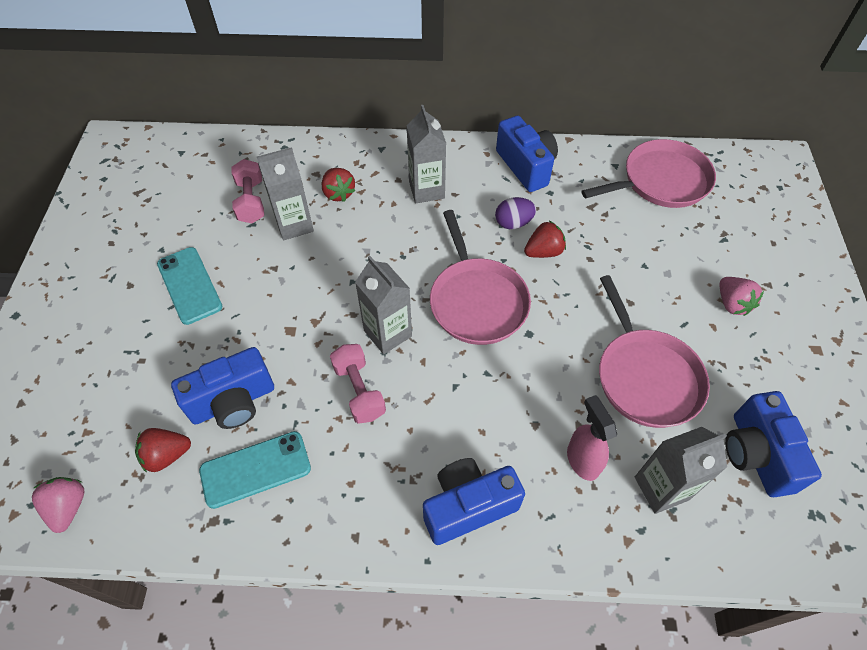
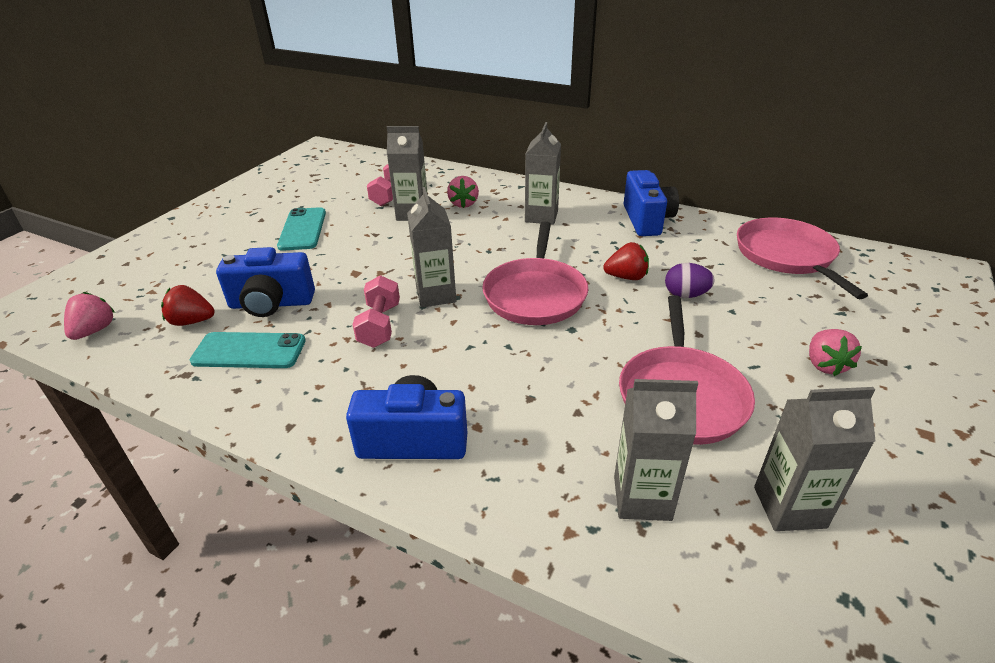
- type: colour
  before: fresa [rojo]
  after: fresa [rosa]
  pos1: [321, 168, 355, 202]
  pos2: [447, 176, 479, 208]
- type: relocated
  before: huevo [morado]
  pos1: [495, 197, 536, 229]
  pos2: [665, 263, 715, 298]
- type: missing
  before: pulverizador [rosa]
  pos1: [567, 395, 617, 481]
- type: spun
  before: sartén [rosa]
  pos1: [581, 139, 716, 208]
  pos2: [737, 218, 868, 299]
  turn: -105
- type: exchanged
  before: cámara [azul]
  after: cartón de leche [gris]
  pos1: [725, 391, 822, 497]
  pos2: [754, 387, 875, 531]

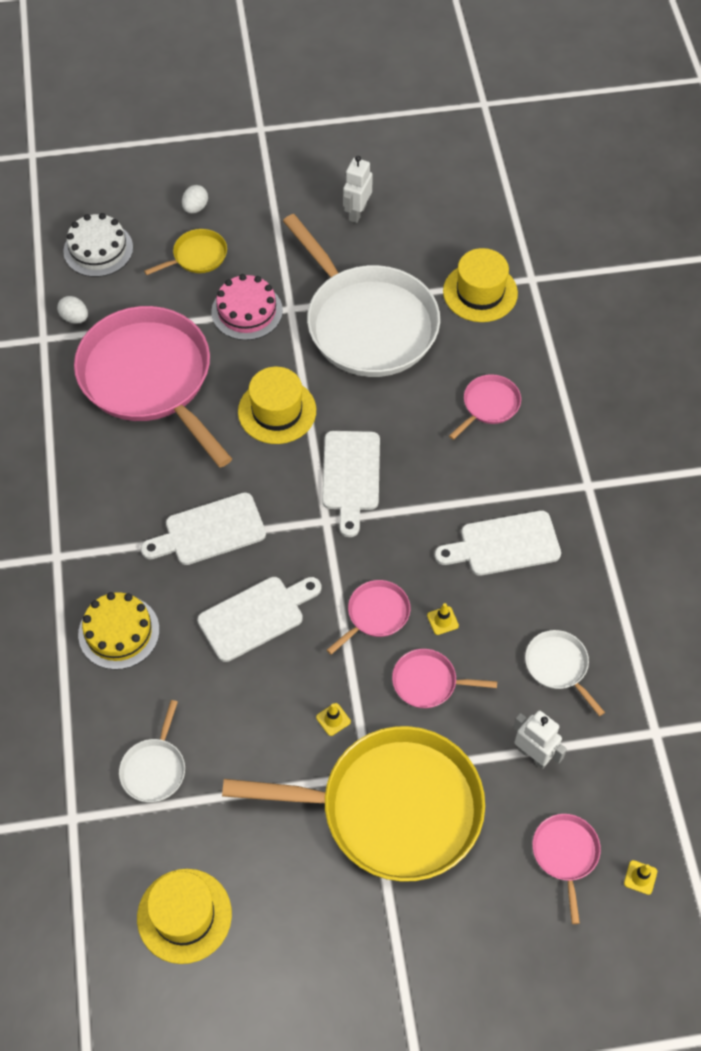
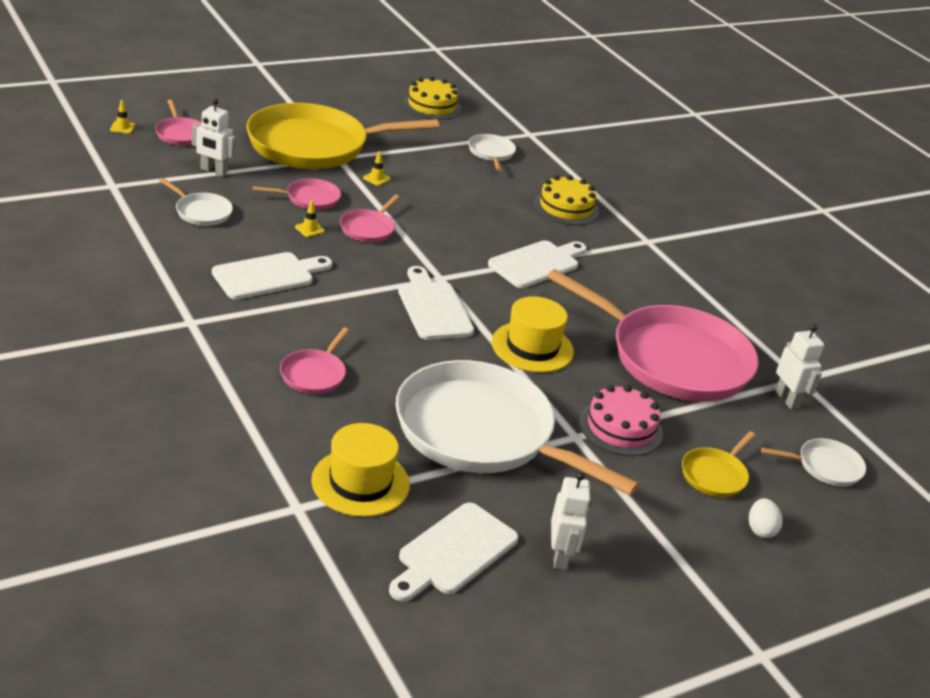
- type: exchanged
  before: huevo [blanco]
  after: robot [blanco]
  pos1: [57, 296, 88, 324]
  pos2: [775, 324, 824, 409]
- type: exchanged
  before: tarta [blanco]
  after: sartén [blanco]
  pos1: [63, 213, 133, 277]
  pos2: [761, 438, 866, 486]
- type: exchanged
  before: sombrero [amarillo]
  after: tarta [amarillo]
  pos1: [137, 869, 232, 964]
  pos2: [403, 77, 461, 120]
- type: relocated
  before: tabla de cortar [blanco]
  pos1: [197, 577, 321, 662]
  pos2: [389, 503, 518, 602]

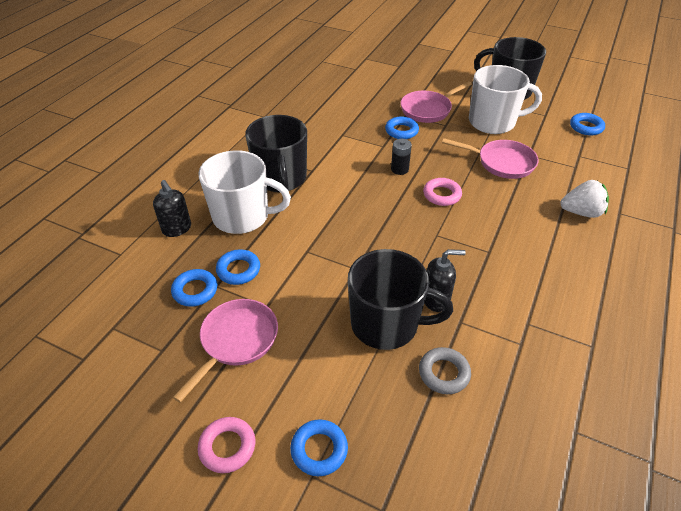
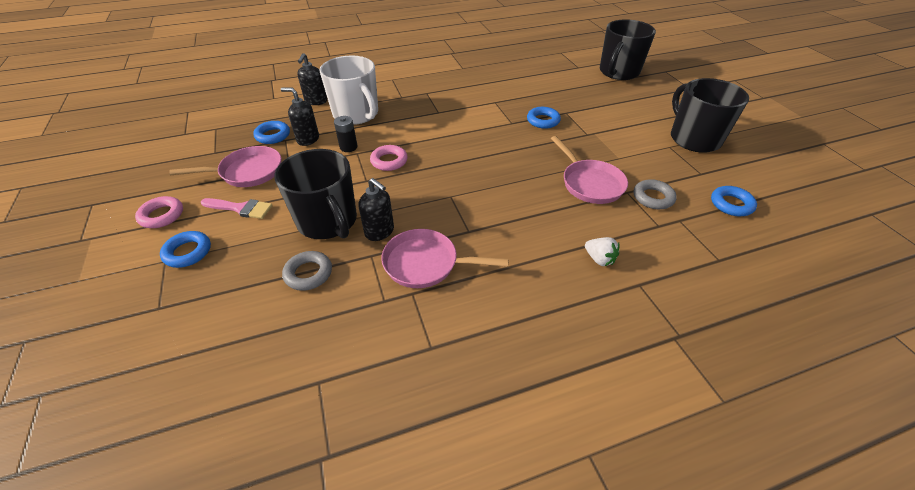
- type: exchanged
  before: anillo [azul]
  after: dispensador de jabón [negro]
  pos1: [216, 249, 260, 285]
  pos2: [281, 87, 319, 146]
- type: relocated
  before: taza [negro]
  pos1: [245, 115, 307, 192]
  pos2: [600, 19, 656, 80]
- type: relocated
  before: pila [negro]
  pos1: [391, 139, 412, 175]
  pos2: [334, 116, 358, 152]
- type: relocated
  before: sartén [rosa]
  pos1: [401, 81, 472, 123]
  pos2: [381, 229, 509, 288]
- type: relocated
  before: anillo [rosa]
  pos1: [423, 178, 462, 206]
  pos2: [370, 145, 408, 171]
- type: missing
  before: taza [blanco]
  pos1: [469, 65, 542, 134]
- type: size
  before: fresa [blanco]
  pos1: [560, 180, 609, 218]
  pos2: [585, 237, 620, 266]
  scale: 0.67
- type: appeared
  after: pincel [rosa]
  pos2: [201, 198, 273, 219]
- type: appeared
  after: anillo [gris]
  pos2: [634, 179, 677, 209]

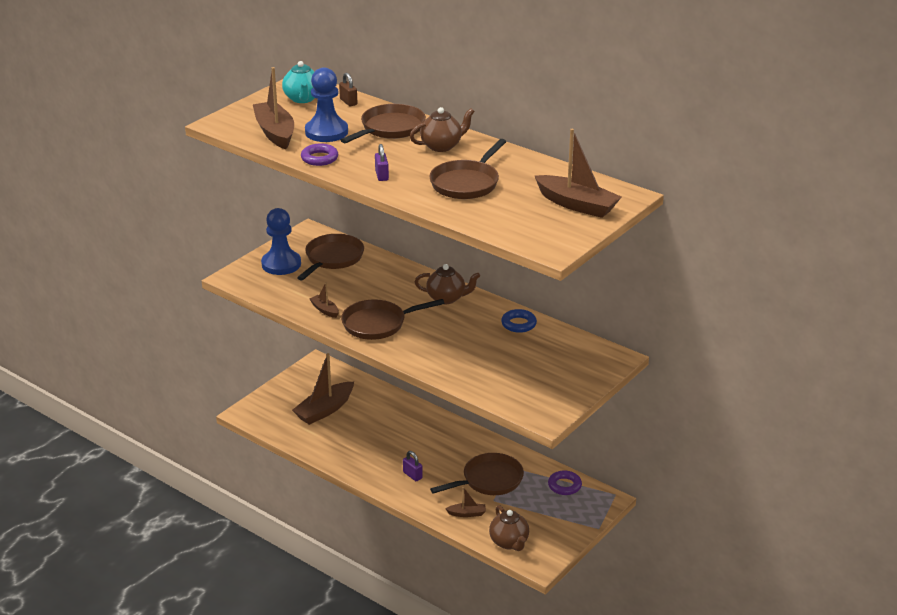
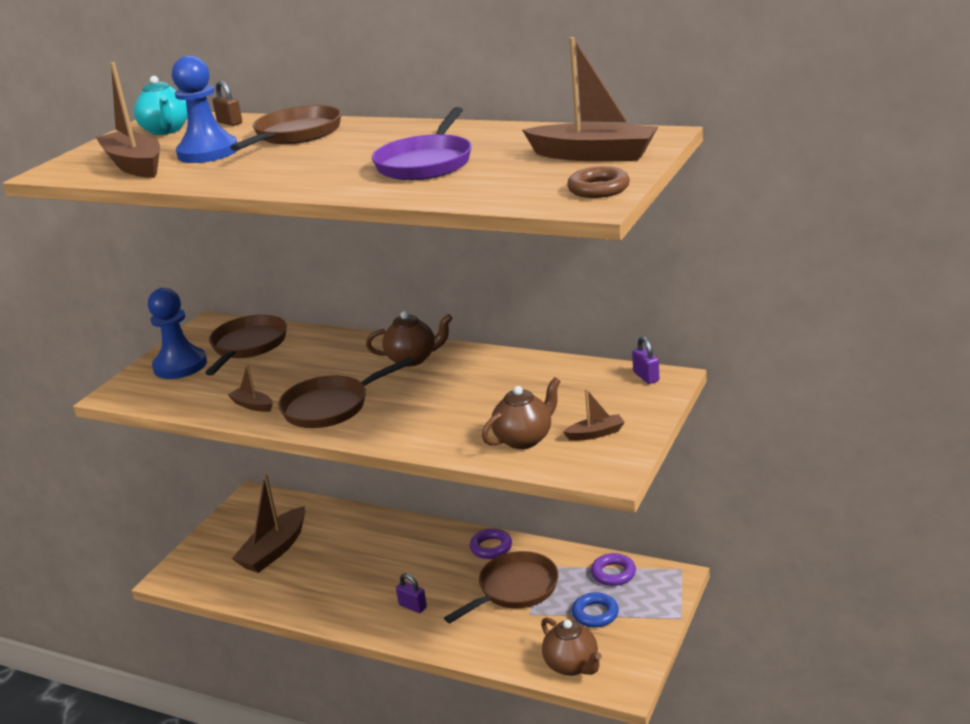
- type: relocated
  before: anillo [morado]
  pos1: [301, 143, 338, 166]
  pos2: [470, 529, 512, 559]
- type: relocated
  before: candado [morado]
  pos1: [375, 144, 389, 181]
  pos2: [632, 336, 659, 384]
- type: relocated
  before: tetera [marrón]
  pos1: [410, 107, 475, 152]
  pos2: [482, 377, 560, 449]
- type: colour
  before: sartén [marrón]
  after: sartén [morado]
  pos1: [430, 139, 506, 199]
  pos2: [372, 107, 472, 180]
- type: relocated
  before: barco [marrón]
  pos1: [445, 487, 486, 517]
  pos2: [563, 389, 625, 441]
- type: relocated
  before: anillo [azul]
  pos1: [501, 309, 537, 333]
  pos2: [572, 592, 619, 628]
- type: appeared
  after: anillo [marrón]
  pos2: [567, 166, 630, 198]

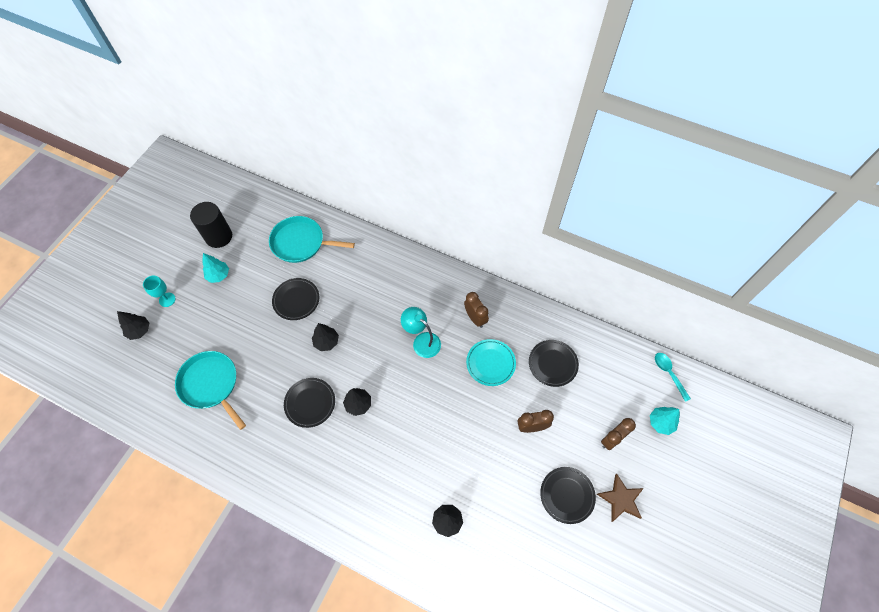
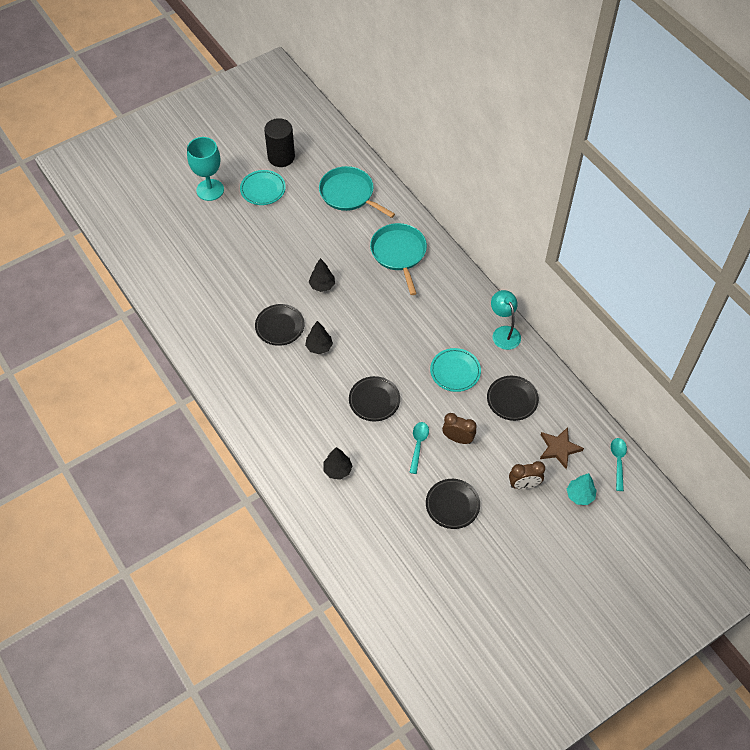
- type: missing
  before: árbol [negro]
  pos1: [117, 311, 149, 340]
- type: size
  before: copa [turquesa]
  pos1: [143, 275, 176, 307]
  pos2: [187, 137, 224, 201]
  scale: 1.77
- type: relocated
  before: sartén [turquesa]
  pos1: [175, 351, 246, 430]
  pos2: [370, 223, 427, 295]
- type: exchanged
  before: árbol [turquesa]
  after: plato [turquesa]
  pos1: [202, 253, 229, 283]
  pos2: [240, 170, 286, 205]
- type: relocated
  before: plato [negro]
  pos1: [272, 278, 319, 320]
  pos2: [349, 376, 400, 421]
- type: relocated
  before: lámpara [turquesa]
  pos1: [401, 307, 441, 358]
  pos2: [491, 290, 521, 350]
- type: missing
  before: despertador [marrón]
  pos1: [464, 292, 489, 328]
- type: relocated
  before: estrella [marrón]
  pos1: [597, 474, 644, 522]
  pos2: [540, 427, 584, 469]
- type: appeared
  after: cuchara [turquesa]
  pos2: [409, 422, 429, 474]

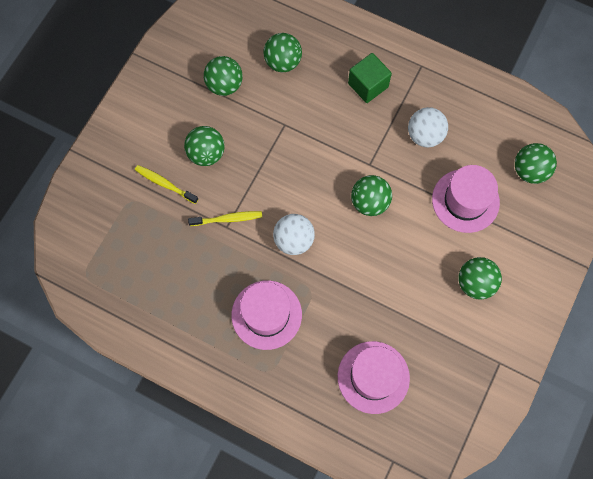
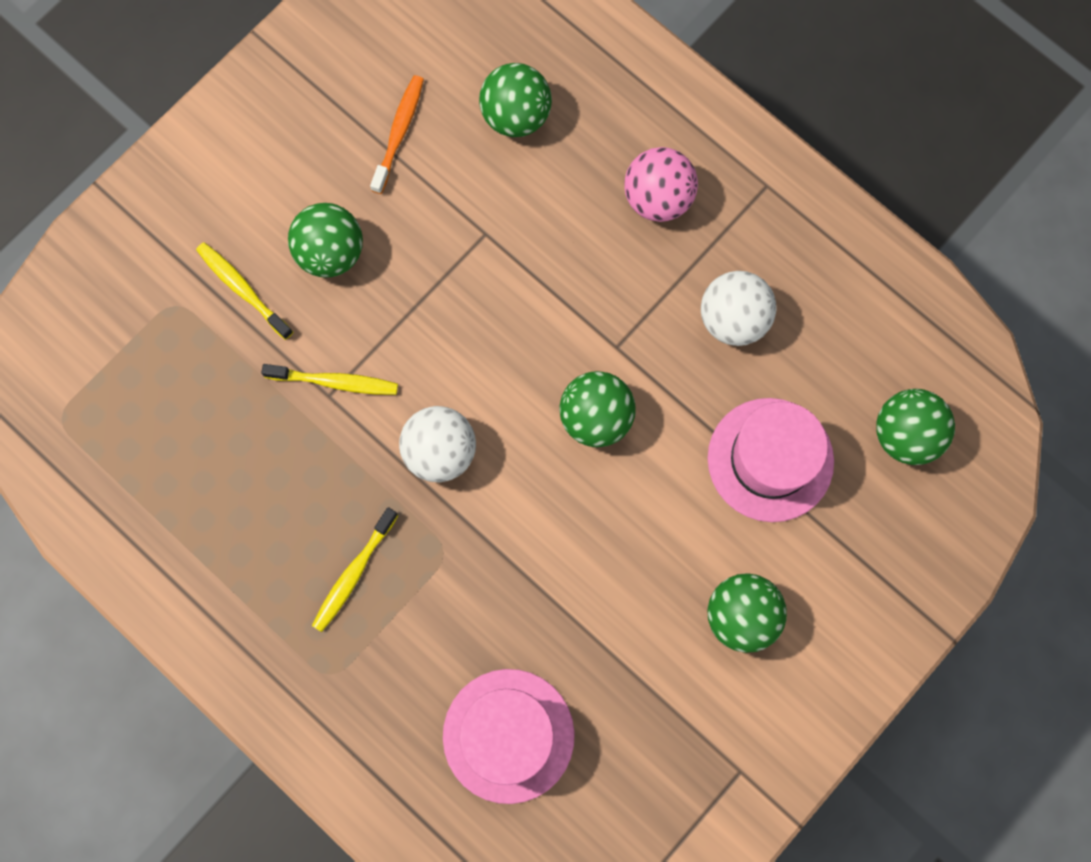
- type: exchanged
  before: pelota [verde]
  after: cepillo de dientes [naranja]
  pos1: [204, 56, 243, 96]
  pos2: [370, 75, 424, 194]
- type: exchanged
  before: sombrero [rosa]
  after: cepillo de dientes [amarillo]
  pos1: [232, 281, 302, 350]
  pos2: [312, 507, 398, 632]
- type: exchanged
  before: cubo [verde]
  after: pelota [rosa]
  pos1: [348, 53, 392, 103]
  pos2: [624, 147, 698, 222]

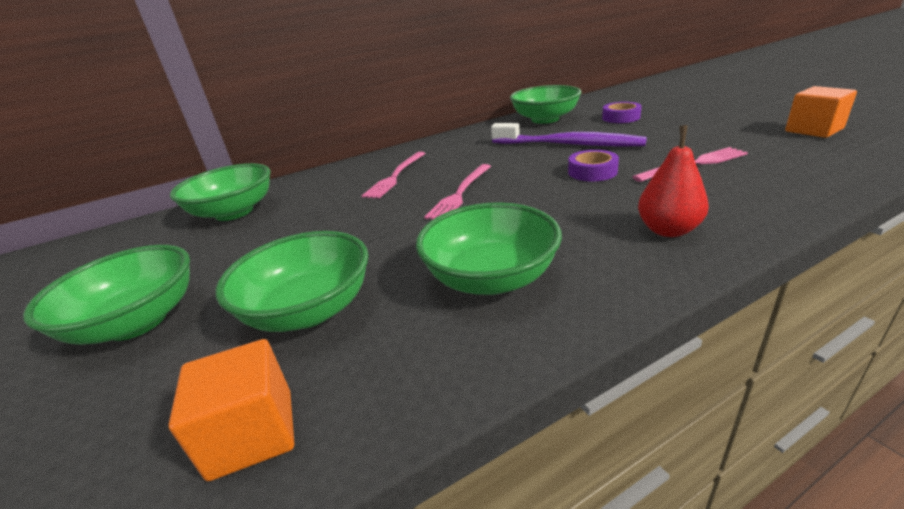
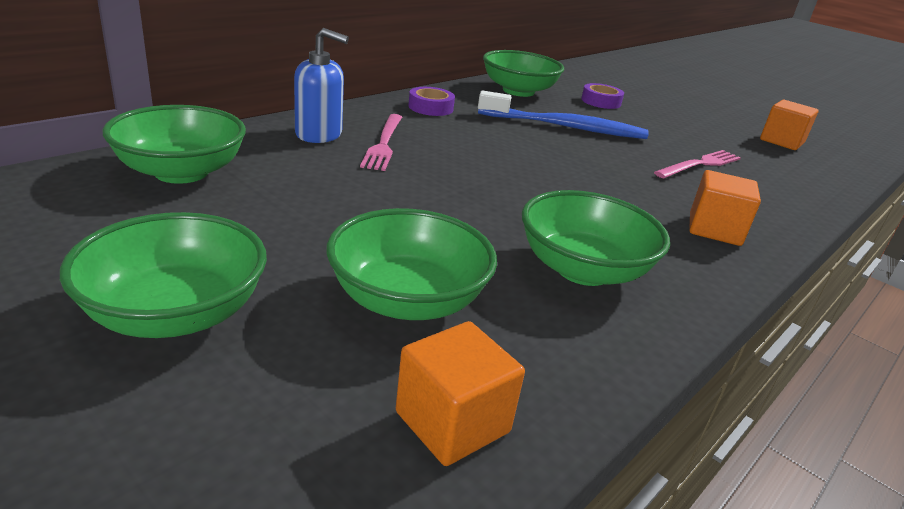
- type: missing
  before: tenedor [rosa]
  pos1: [424, 164, 491, 220]
- type: colour
  before: cepillo de dientes [morado]
  after: cepillo de dientes [azul]
  pos1: [491, 123, 647, 147]
  pos2: [478, 91, 649, 139]
- type: relocated
  before: cinta adhesiva [morado]
  pos1: [568, 150, 619, 181]
  pos2: [408, 87, 455, 116]
- type: exchanged
  before: pera [rojo]
  after: cubo [naranja]
  pos1: [638, 125, 709, 237]
  pos2: [689, 170, 761, 246]
- type: appeared
  after: dispensador de jabón [azul]
  pos2: [294, 28, 349, 143]

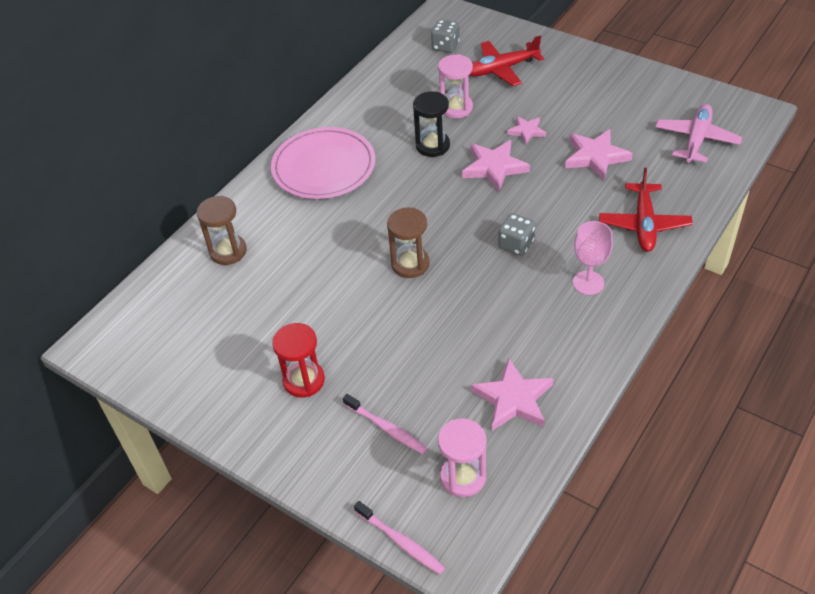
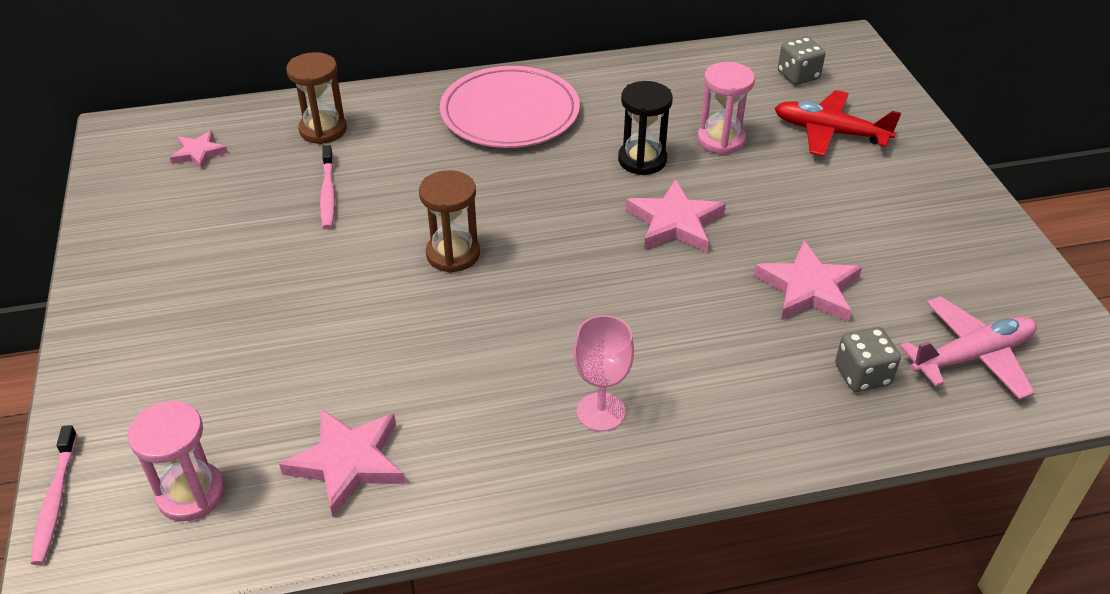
- type: missing
  before: reloj de arena [rojo]
  pos1: [272, 323, 325, 398]
- type: relocated
  before: cepillo de dientes [rosa]
  pos1: [343, 394, 428, 454]
  pos2: [320, 145, 335, 229]
- type: relocated
  before: dado [gris]
  pos1: [498, 213, 535, 256]
  pos2: [835, 327, 901, 392]
- type: relocated
  before: estrella [rosa]
  pos1: [507, 116, 546, 145]
  pos2: [170, 131, 228, 169]
- type: missing
  before: avión [rojo]
  pos1: [599, 168, 693, 252]

